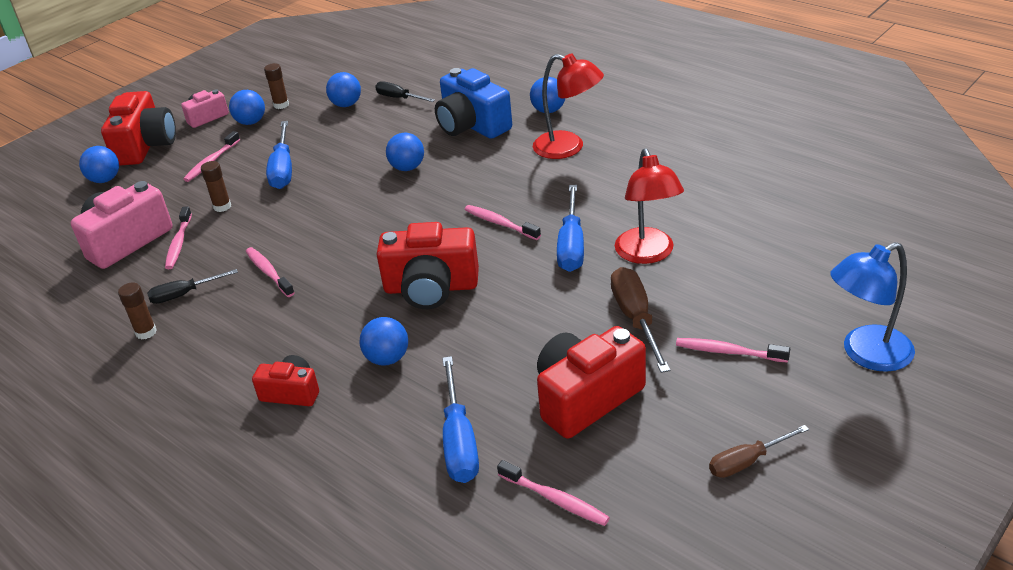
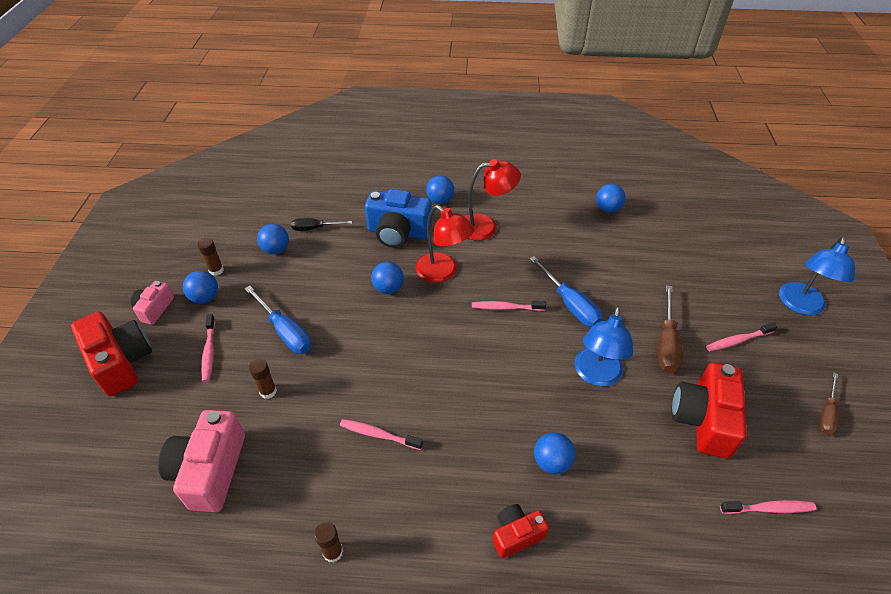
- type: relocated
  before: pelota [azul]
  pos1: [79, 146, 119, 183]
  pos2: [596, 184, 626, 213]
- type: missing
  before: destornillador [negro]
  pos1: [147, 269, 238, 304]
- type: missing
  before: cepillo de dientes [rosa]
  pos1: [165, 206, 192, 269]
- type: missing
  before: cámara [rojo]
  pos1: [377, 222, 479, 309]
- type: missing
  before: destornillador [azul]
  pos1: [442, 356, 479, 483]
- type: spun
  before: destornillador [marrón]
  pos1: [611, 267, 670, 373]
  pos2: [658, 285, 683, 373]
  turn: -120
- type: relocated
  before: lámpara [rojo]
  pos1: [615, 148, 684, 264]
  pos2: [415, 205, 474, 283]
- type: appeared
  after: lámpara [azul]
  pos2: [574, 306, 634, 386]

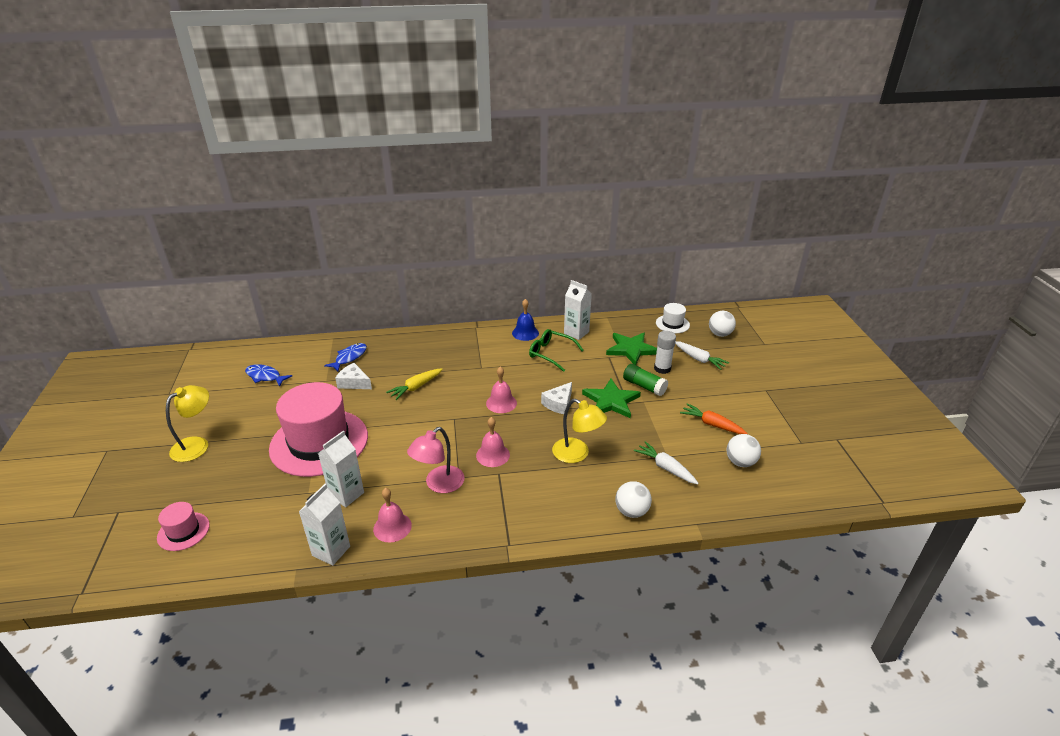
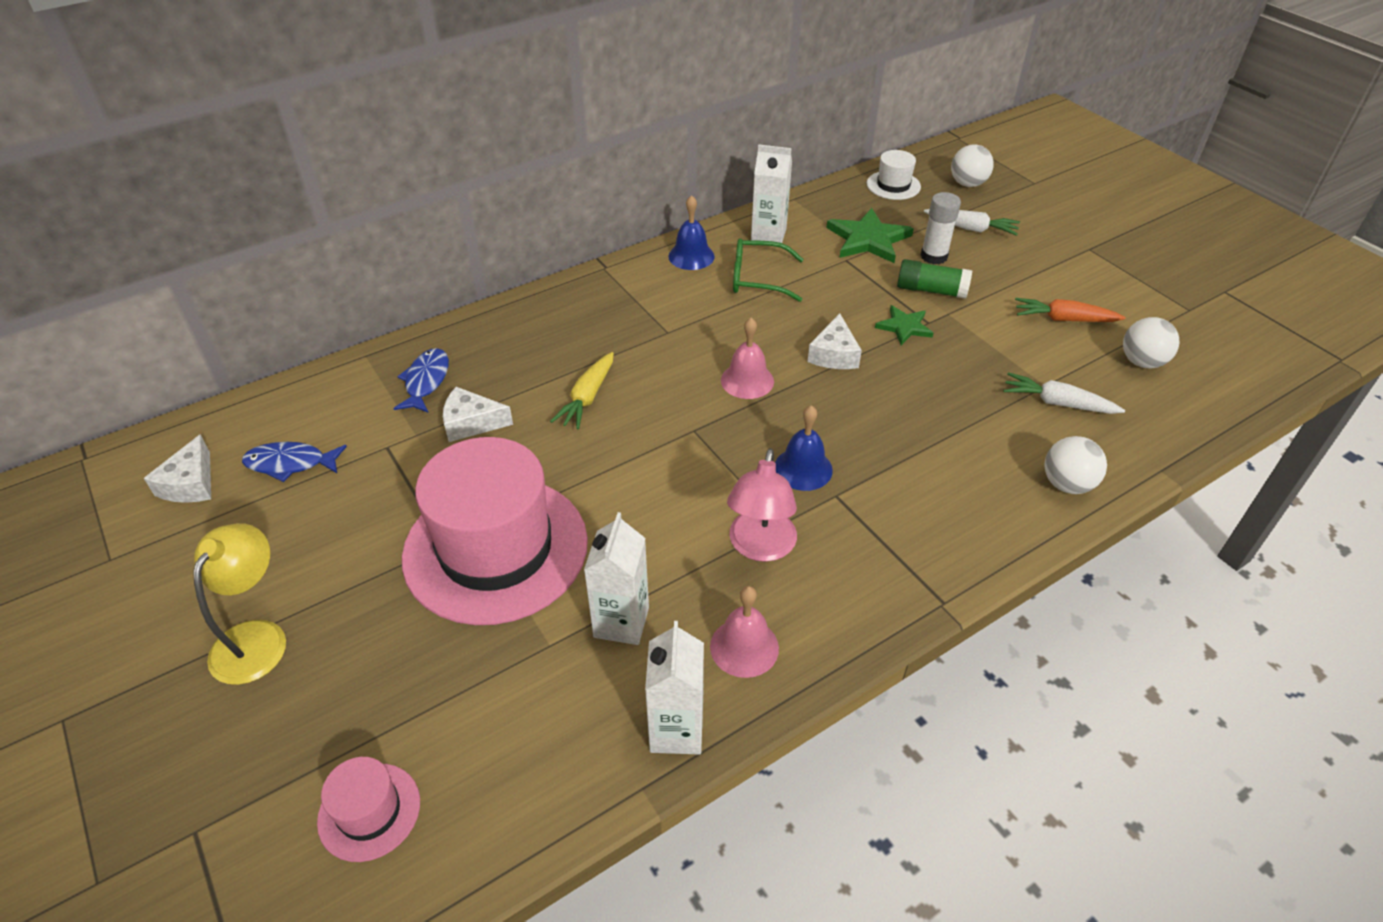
- type: colour
  before: campana [rosa]
  after: campana [azul]
  pos1: [476, 417, 510, 467]
  pos2: [775, 405, 833, 491]
- type: missing
  before: lámpara [amarillo]
  pos1: [552, 398, 607, 463]
- type: size
  before: estrella [verde]
  pos1: [582, 379, 641, 418]
  pos2: [875, 305, 934, 345]
  scale: 0.6
- type: appeared
  after: queso [blanco]
  pos2: [144, 434, 211, 503]

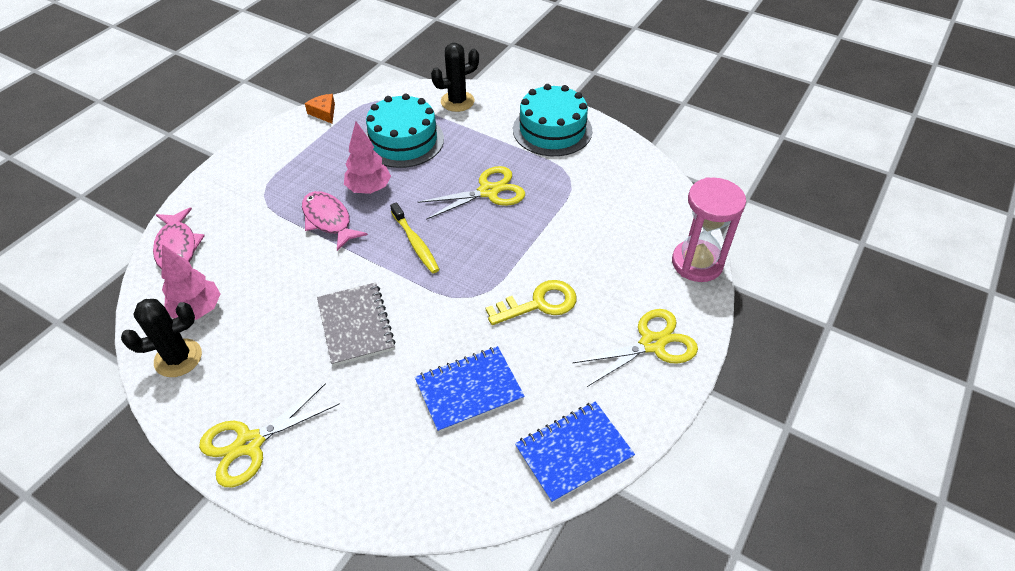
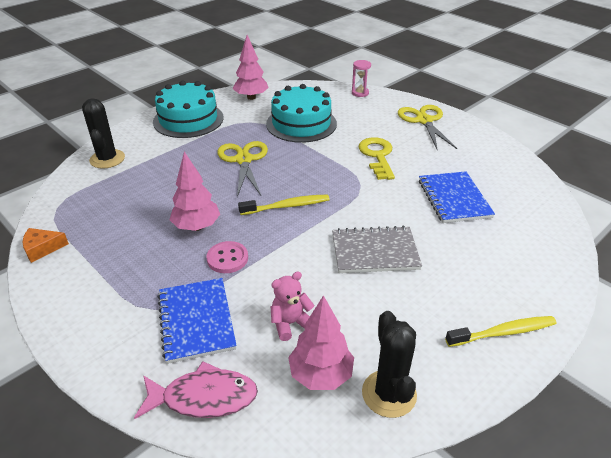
- type: exchanged
  before: tijeras [amarillo]
  after: cepillo de dientes [amarillo]
  pos1: [199, 383, 340, 487]
  pos2: [445, 316, 557, 347]
- type: exchanged
  before: pez [rosa]
  after: botón [rosa]
  pos1: [302, 191, 368, 251]
  pos2: [206, 241, 248, 273]
- type: relocated
  before: tarta [turquesa]
  pos1: [366, 94, 444, 168]
  pos2: [266, 84, 337, 143]
- type: relocated
  before: cuaderno [azul]
  pos1: [515, 401, 635, 503]
  pos2: [157, 278, 237, 364]
- type: size
  before: reloj de arena [rosa]
  pos1: [672, 177, 746, 282]
  pos2: [352, 60, 371, 97]
  scale: 0.49
- type: appeared
  after: árbol [rosa]
  pos2: [233, 35, 269, 100]
- type: appeared
  after: osito [rosa]
  pos2: [271, 271, 315, 341]

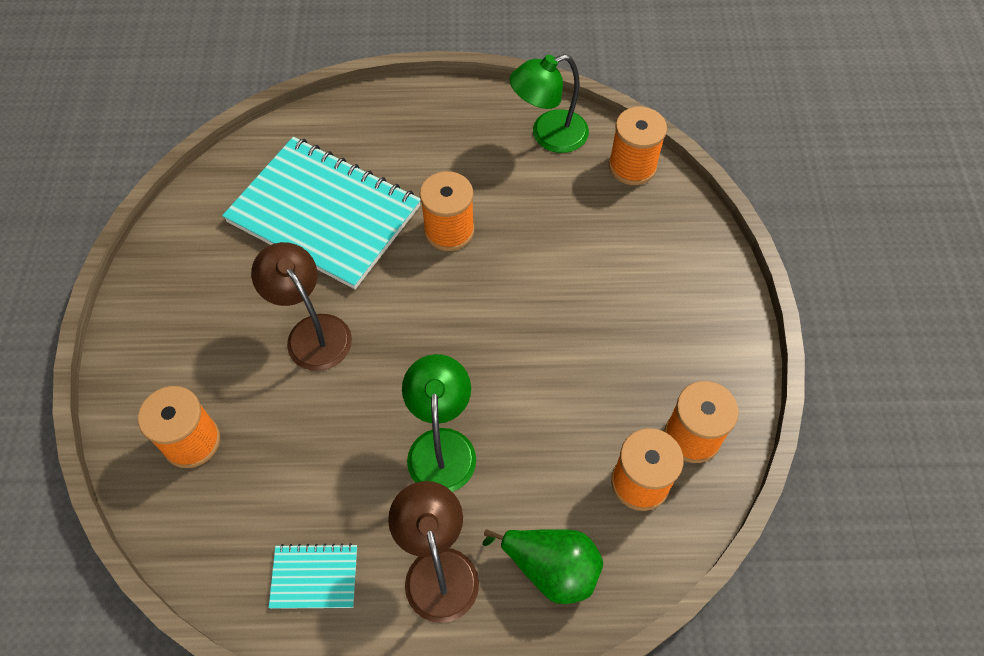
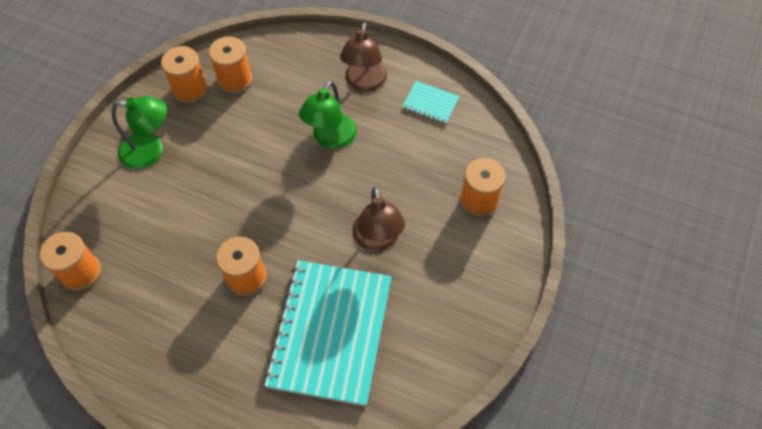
- type: spun
  before: cuaderno [turquesa]
  pos1: [222, 137, 421, 289]
  pos2: [264, 260, 391, 406]
  turn: 45
- type: missing
  before: pera [verde]
  pos1: [482, 529, 603, 604]
- type: relocated
  before: lámpara [verde]
  pos1: [509, 54, 589, 153]
  pos2: [111, 96, 167, 169]

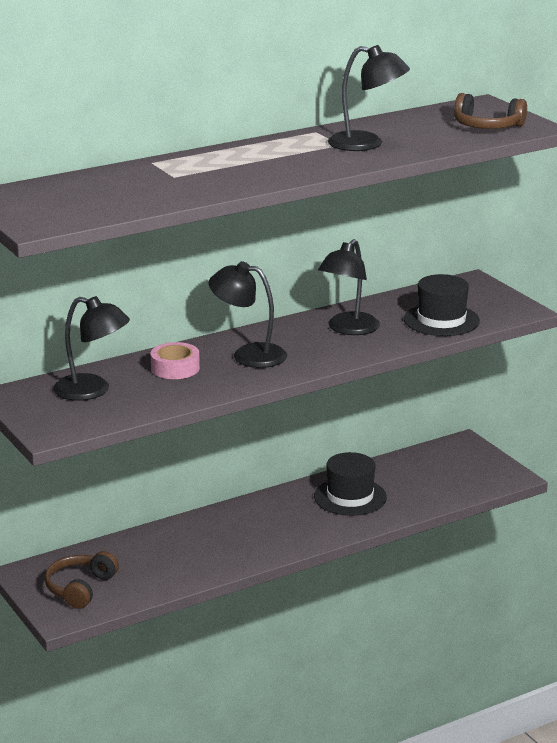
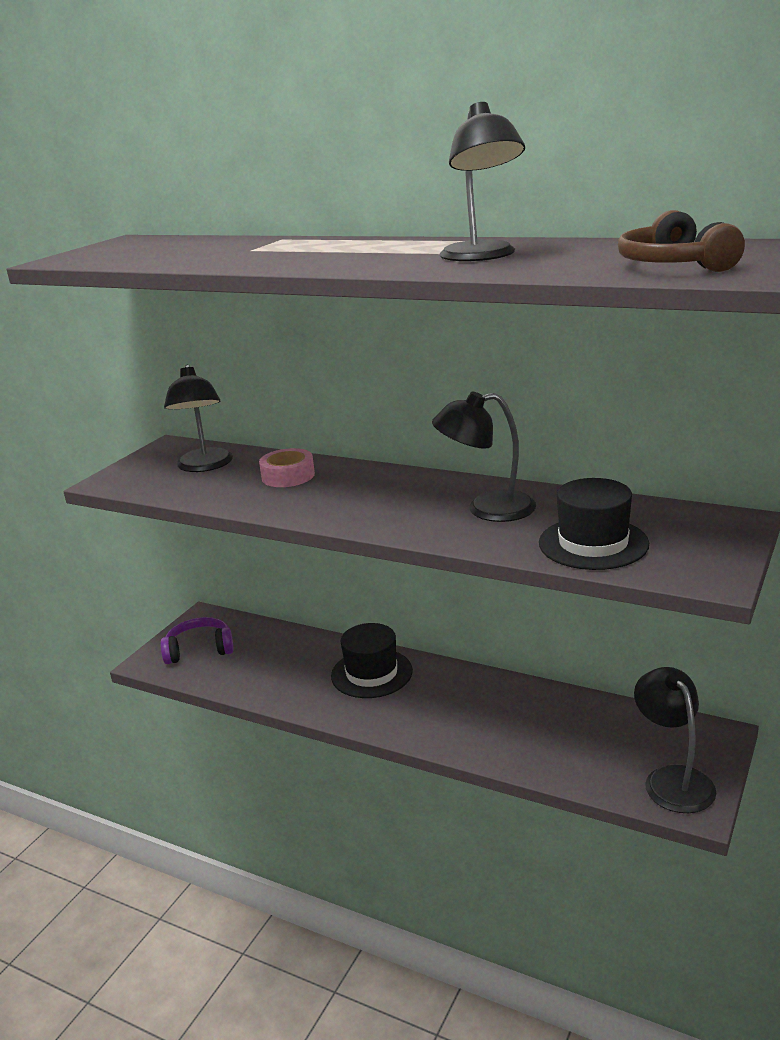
- type: colour
  before: auriculares [marrón]
  after: auriculares [morado]
  pos1: [44, 551, 119, 609]
  pos2: [160, 617, 234, 664]
- type: relocated
  before: lámpara [negro]
  pos1: [208, 261, 287, 368]
  pos2: [634, 667, 716, 813]
- type: relocated
  before: sombrero [negro]
  pos1: [314, 452, 387, 516]
  pos2: [331, 623, 413, 698]

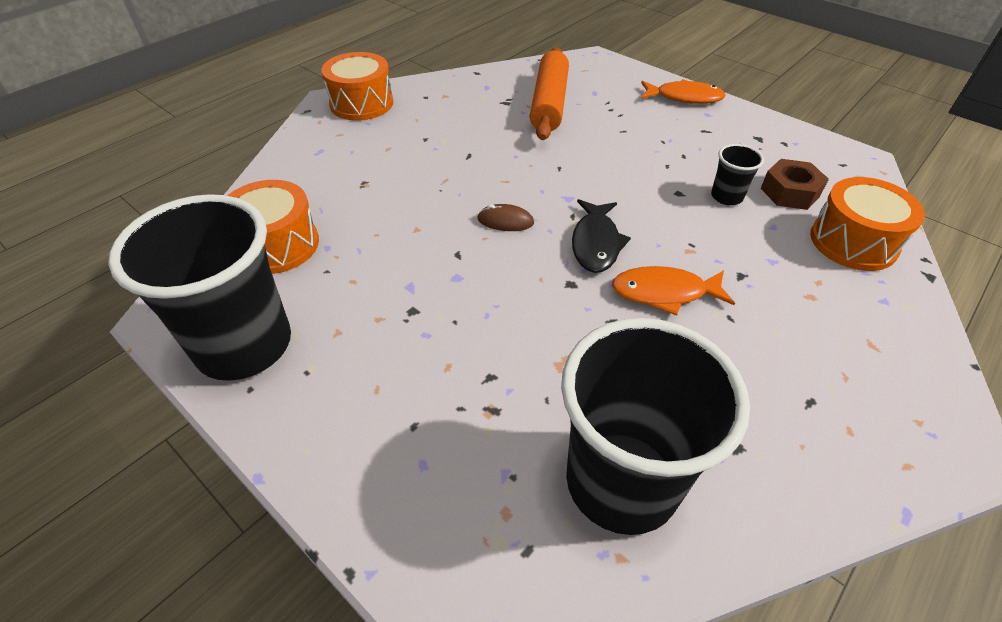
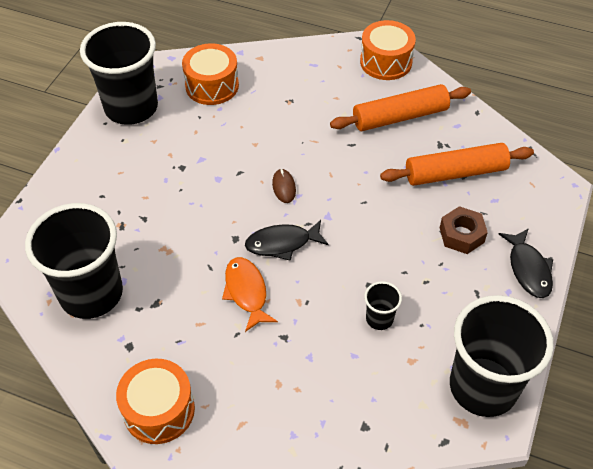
- type: colour
  before: pez [naranja]
  after: pez [negro]
  pos1: [641, 79, 726, 104]
  pos2: [499, 228, 553, 298]
- type: relocated
  before: tuerca [marrón]
  pos1: [760, 159, 829, 210]
  pos2: [440, 206, 488, 254]
- type: relocated
  before: tambor [naranja]
  pos1: [810, 177, 925, 271]
  pos2: [116, 359, 195, 444]
- type: appeared
  after: rodillo [naranja]
  pos2: [330, 84, 471, 131]
- type: appeared
  after: vaso [negro]
  pos2: [450, 295, 554, 417]

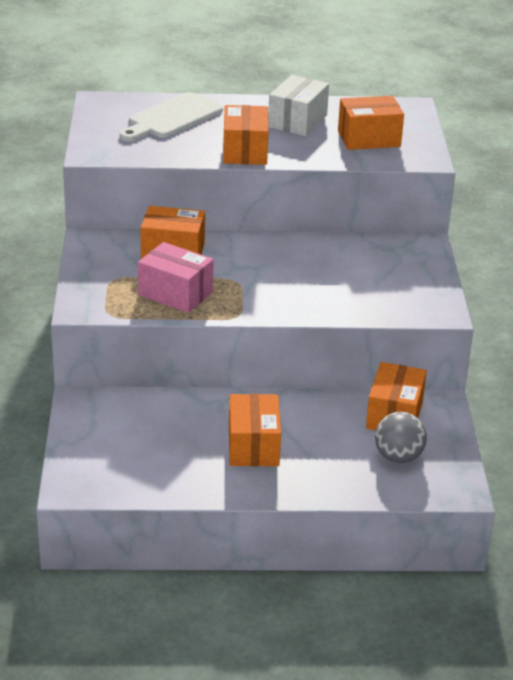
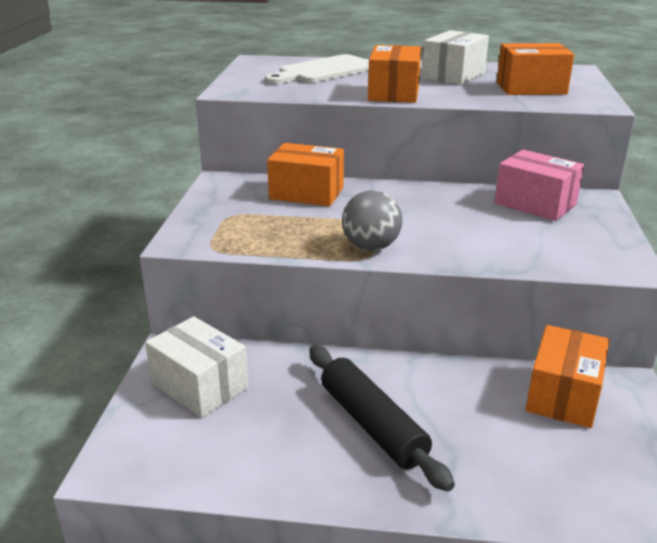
- type: relocated
  before: caja [rosa]
  pos1: [138, 242, 214, 313]
  pos2: [495, 149, 584, 221]
- type: exchanged
  before: caja [naranja]
  after: rodillo [negro]
  pos1: [229, 394, 281, 466]
  pos2: [309, 346, 455, 492]
- type: relocated
  before: pelota [gris]
  pos1: [375, 412, 427, 463]
  pos2: [342, 190, 402, 251]
- type: appeared
  after: caja [blanco]
  pos2: [145, 316, 248, 418]

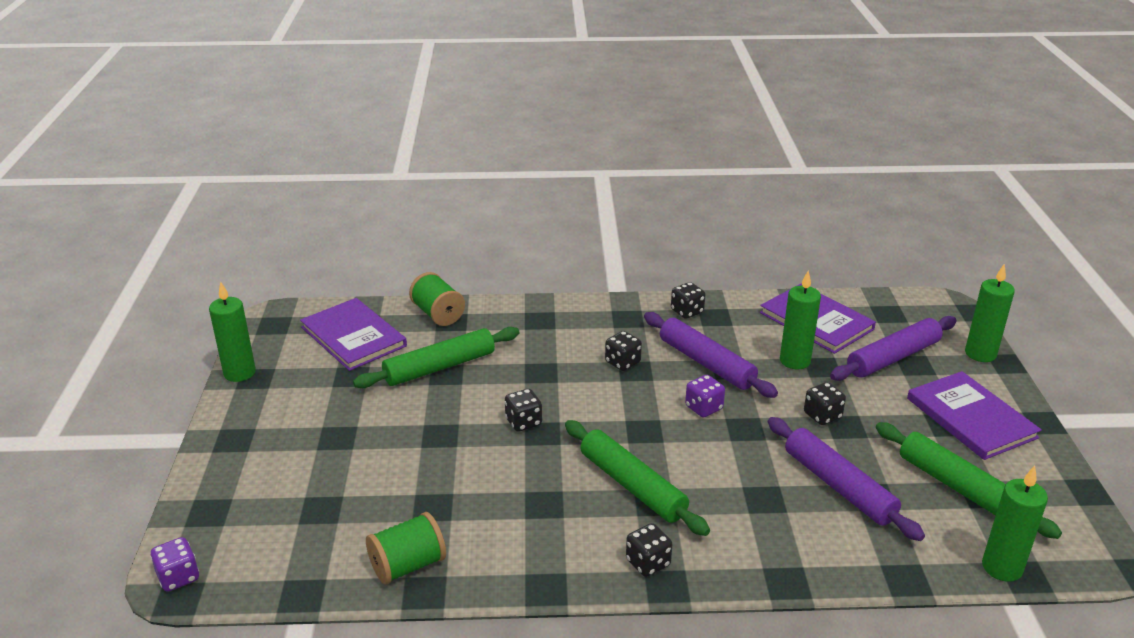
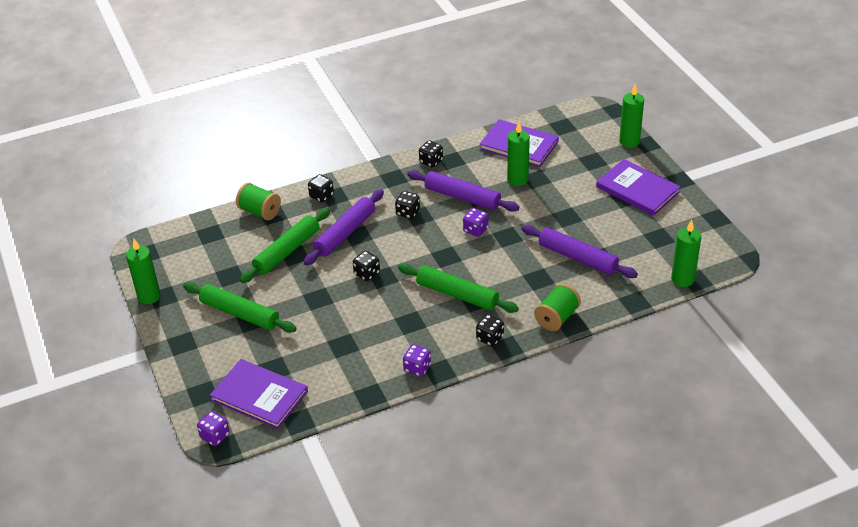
- type: relocated
  before: libro [morado]
  pos1: [300, 298, 407, 371]
  pos2: [210, 359, 308, 429]
- type: relocated
  before: carrete [verde]
  pos1: [366, 512, 446, 584]
  pos2: [534, 284, 581, 331]
- type: relocated
  before: dado [negro]
  pos1: [804, 382, 846, 425]
  pos2: [308, 174, 334, 202]
- type: relocated
  before: rodillo [morado]
  pos1: [830, 316, 957, 381]
  pos2: [304, 190, 384, 265]
- type: relocated
  before: rodillo [verde]
  pos1: [876, 422, 1062, 539]
  pos2: [183, 282, 296, 333]
- type: appeared
  after: dado [morado]
  pos2: [403, 344, 431, 377]

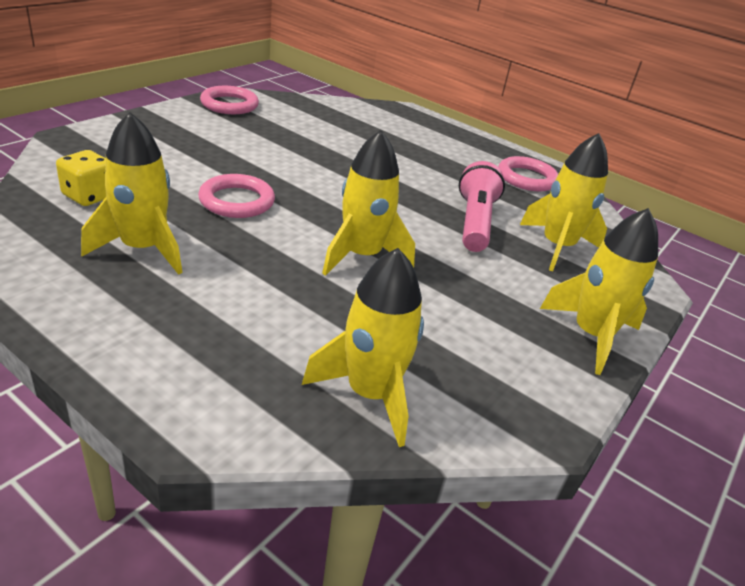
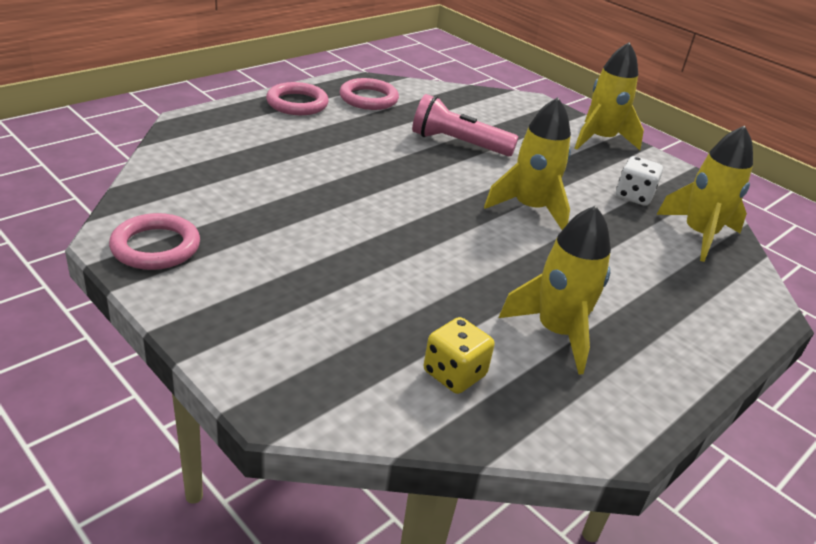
- type: relocated
  before: anillo [rosa]
  pos1: [198, 174, 275, 218]
  pos2: [266, 82, 329, 115]
- type: missing
  before: cohete [amarillo]
  pos1: [520, 133, 608, 271]
- type: appeared
  after: dado [blanco]
  pos2: [616, 156, 663, 206]

